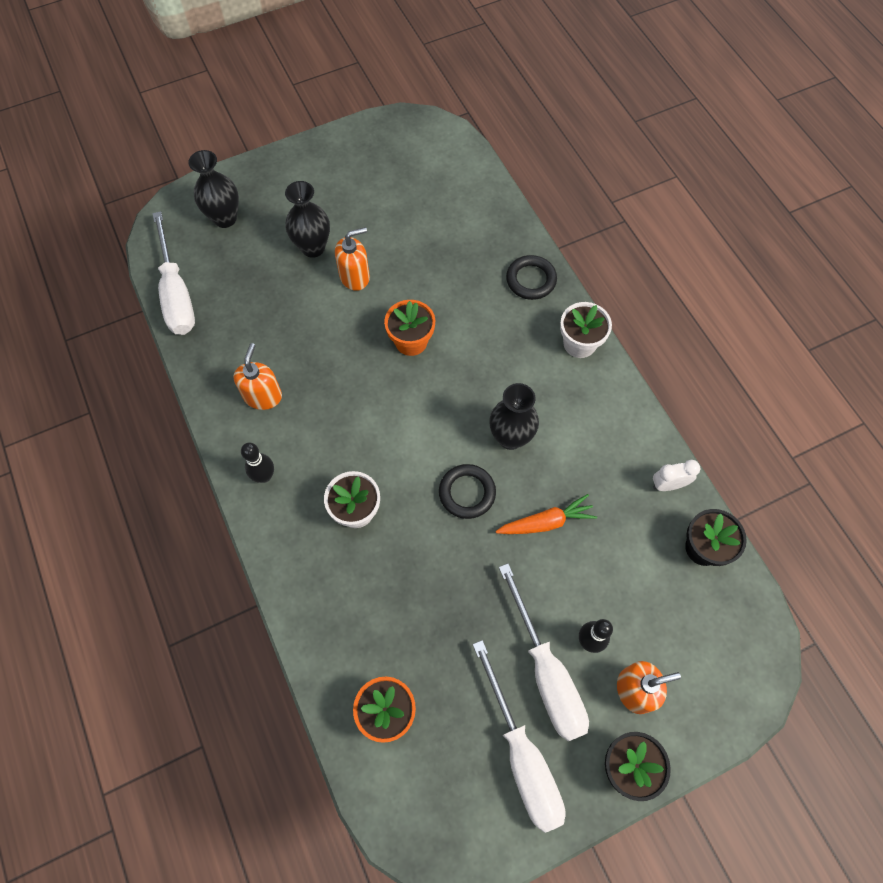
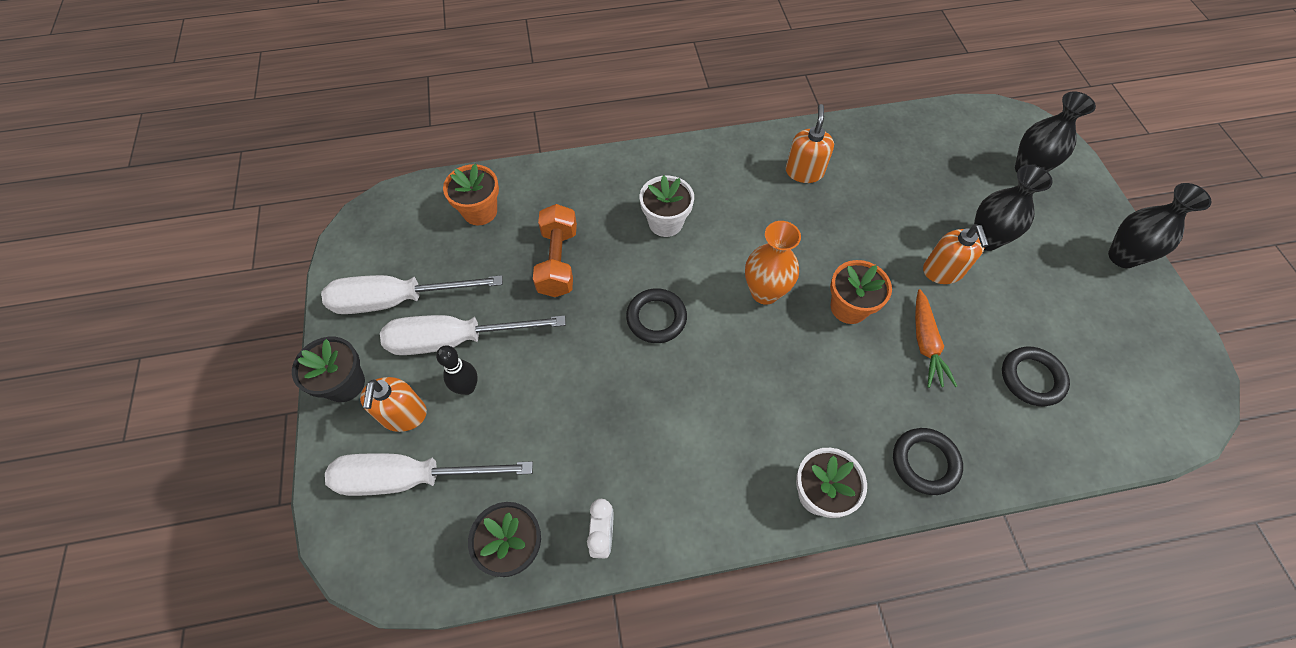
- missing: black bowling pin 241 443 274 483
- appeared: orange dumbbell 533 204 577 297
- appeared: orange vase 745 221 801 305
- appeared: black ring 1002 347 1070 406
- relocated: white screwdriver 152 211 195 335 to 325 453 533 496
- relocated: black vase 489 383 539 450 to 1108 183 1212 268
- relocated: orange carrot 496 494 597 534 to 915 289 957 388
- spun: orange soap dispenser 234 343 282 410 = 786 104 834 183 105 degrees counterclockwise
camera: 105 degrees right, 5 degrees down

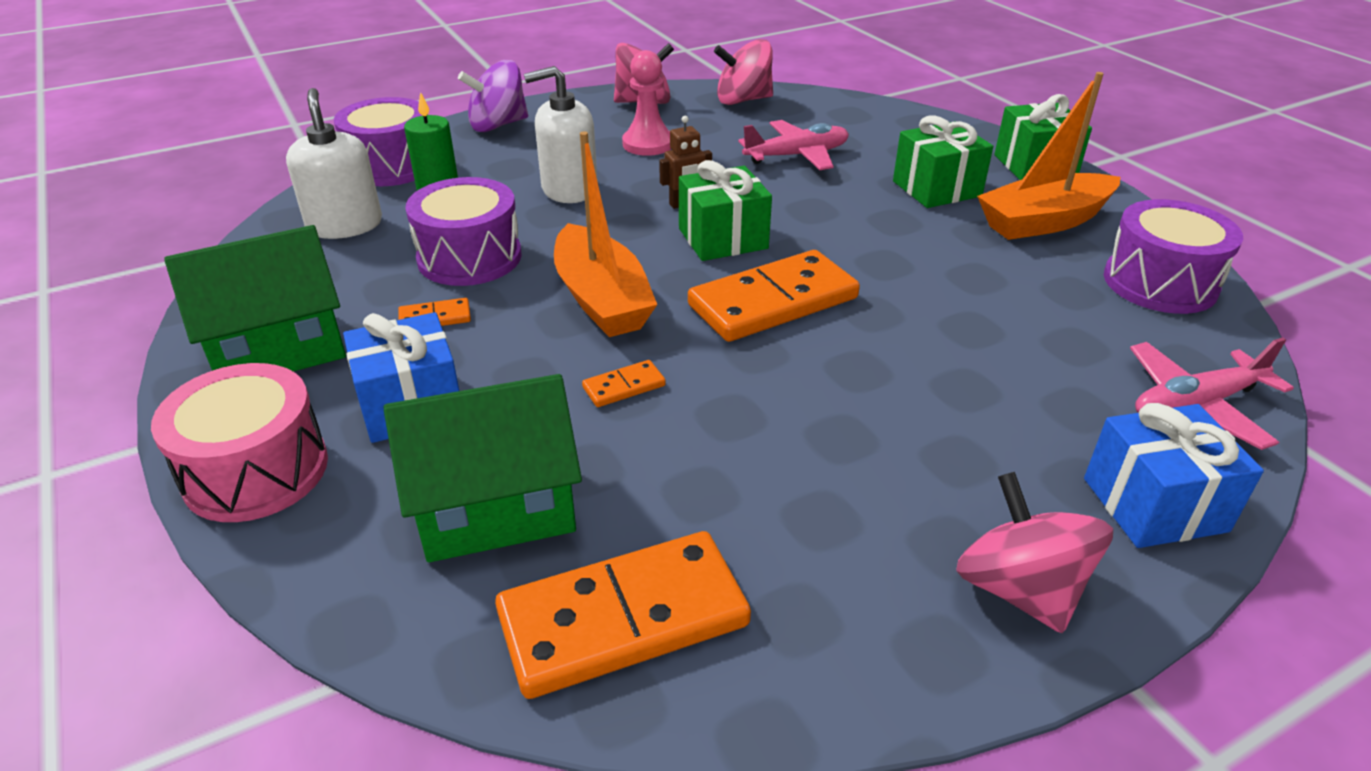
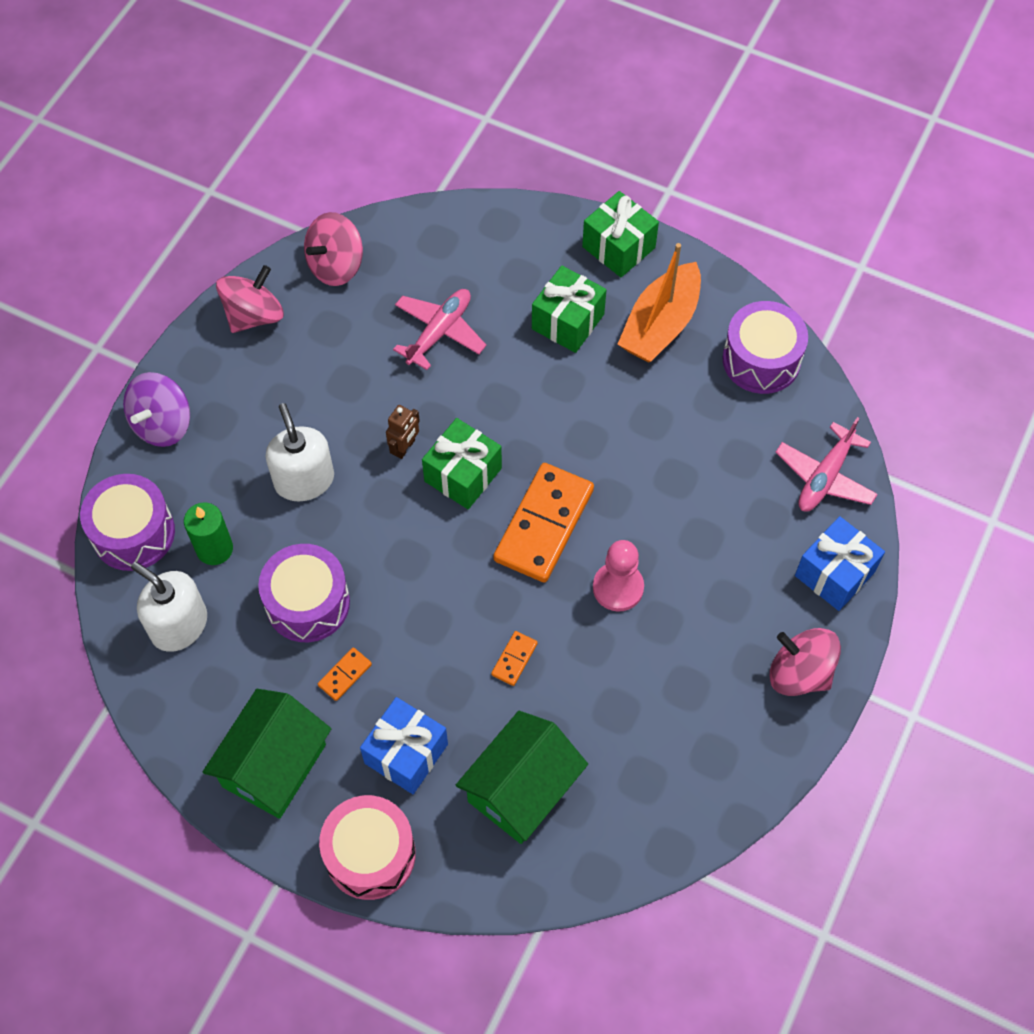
- missing: orange domino 495 531 751 699
- missing: orange boat 554 131 657 337
- relocated: pink pawn 622 50 671 156 to 593 540 644 612
- spun: white soap dispenser 524 66 598 203 = 266 403 334 502 120 degrees clockwise
camera: 35 degrees left, 25 degrees up

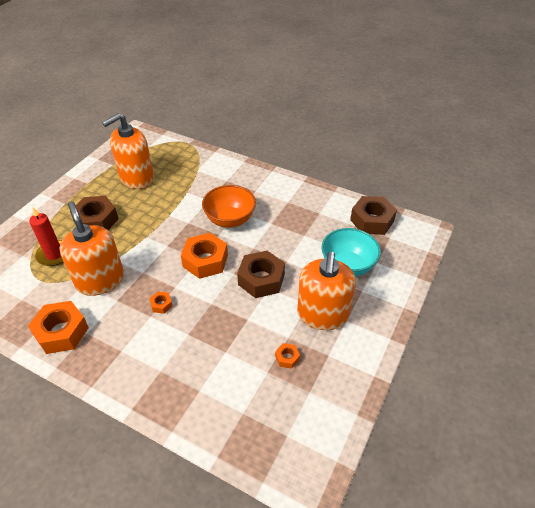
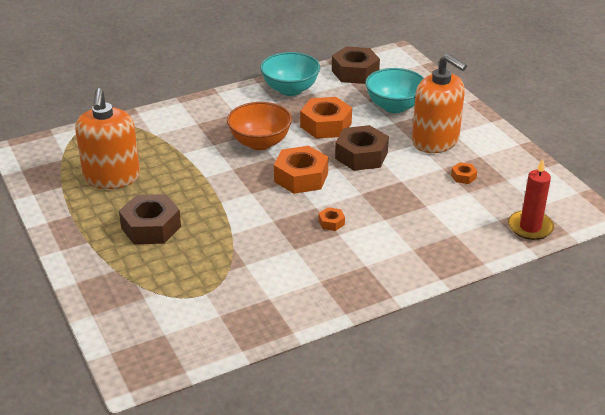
- missing: orange soap dispenser 59 201 124 296
- appeared: turquoise bowl 260 52 320 96
- relocated: orange nut 28 301 89 354 to 300 97 352 139
- relocated: red candle 29 206 63 266 to 508 159 554 240
camera: 55 degrees left, 10 degrees down

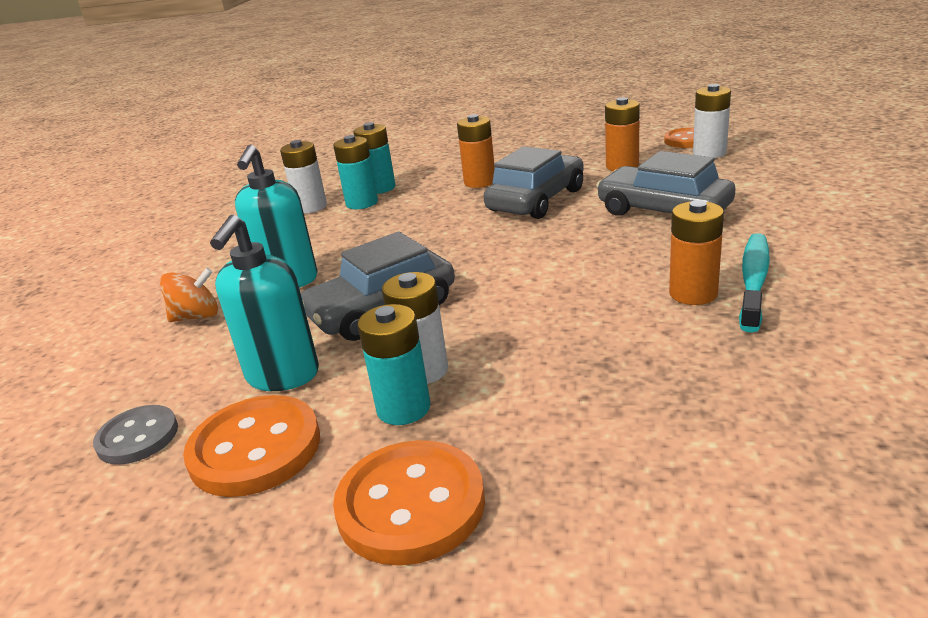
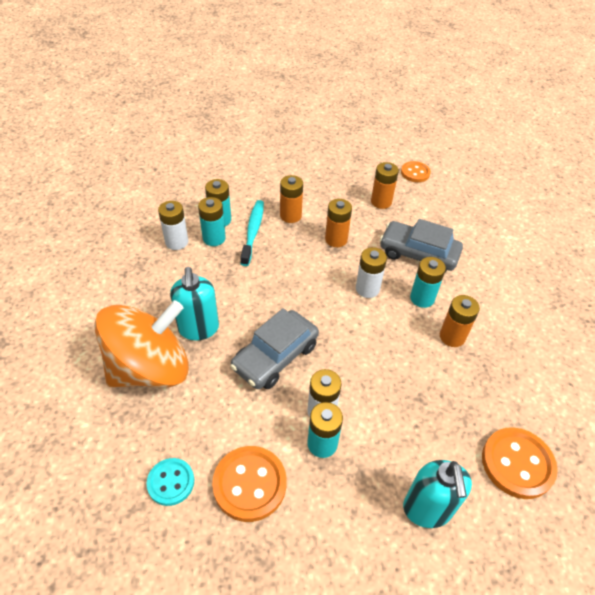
- appeared: turquoise battery 410 257 446 308
- relocated: turquoise soap dispenser 210 215 319 391 to 403 460 472 528
- relocated: orange button 333 440 485 566 to 482 427 557 499
- relocated: white battery 693 84 731 158 to 356 247 387 298
- relocated: turquoise toothbrush 739 233 770 332 to 240 200 264 266
- exchanged: grey car 484 146 584 219 to orange battery 325 199 352 247
- colour: grey button 93 405 178 465 to turquoise button 146 458 194 506
- size: orange spinning top 160 268 218 322 = 94 300 189 387 x2.47
camera: 20 degrees left, 20 degrees up

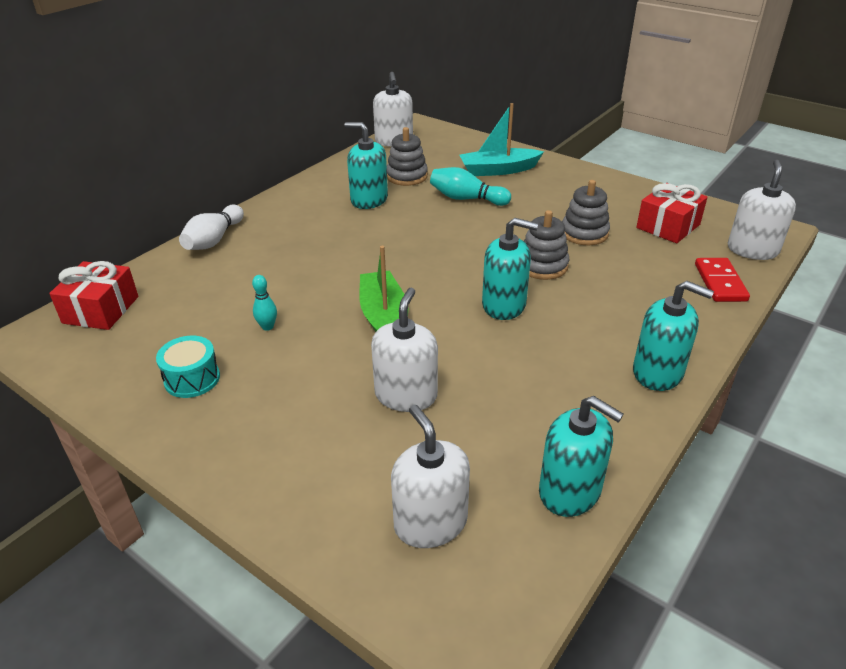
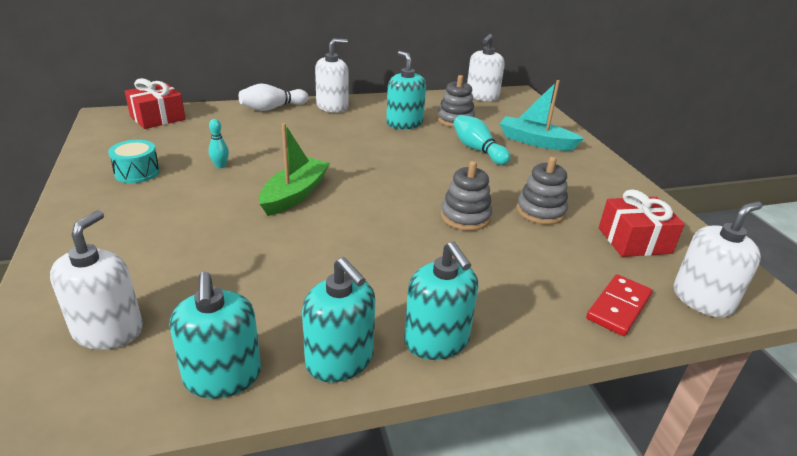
- relocated: white soap dispenser 371 288 438 412 to 315 39 349 113
- relocated: turquoise soap dispenser 482 218 538 320 to 302 257 375 382
camera: 35 degrees right, 5 degrees down

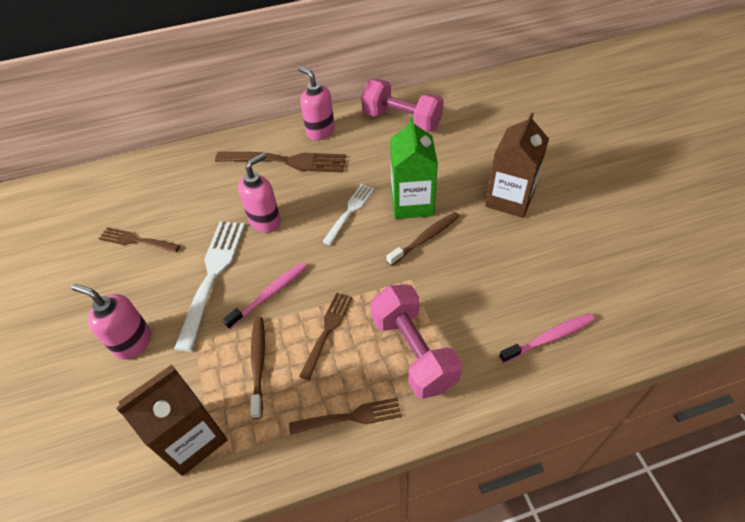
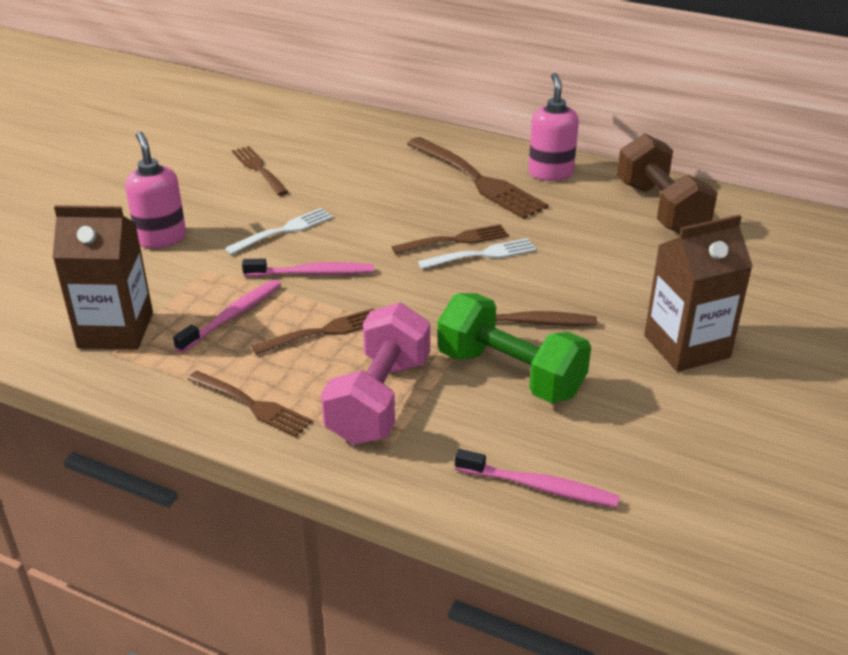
- missing: pink soap dispenser 238 153 281 233
- missing: green carton 390 117 438 219
- appeared: brown fork 392 224 509 254
- appeared: green dumbbell 437 293 591 403
- colour: brown toothbrush 250 317 265 419 to pink toothbrush 173 280 281 353
- colour: pink dumbbell 361 79 444 133 to brown dumbbell 617 133 718 233
- size: white fork 174 221 245 351 = 225 208 333 255 x0.59
camera: 40 degrees right, 15 degrees down

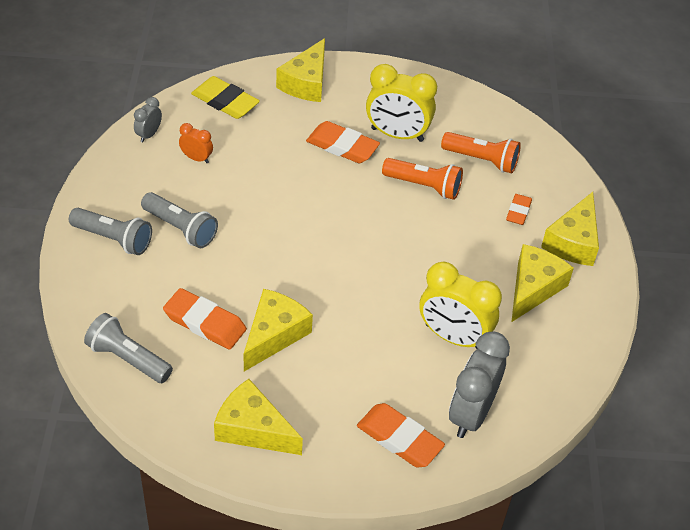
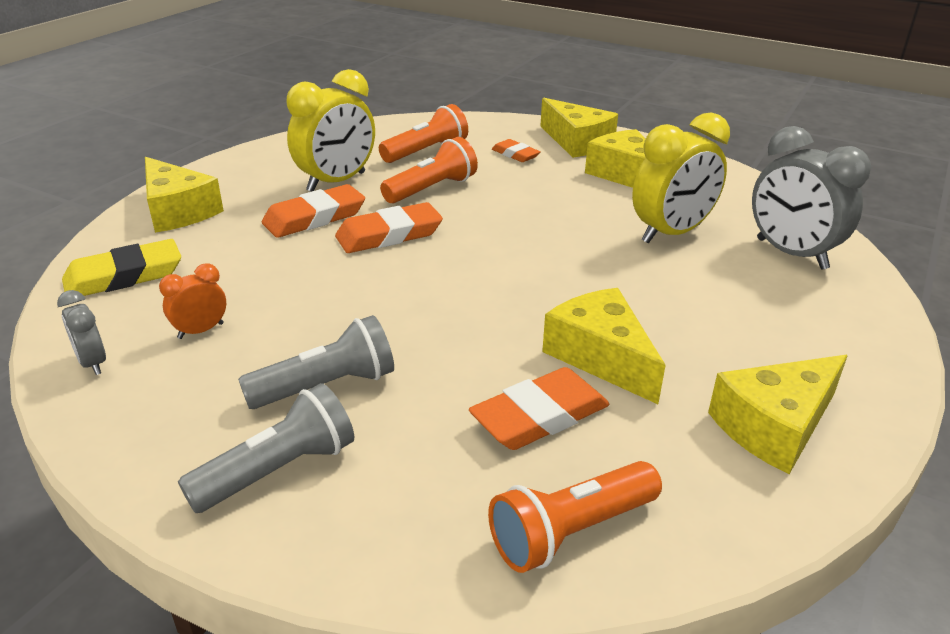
- relocated: orange eraser 357 403 445 467 to 335 202 443 253
- colour: grey flashlight 84 313 173 383 to orange flashlight 488 461 662 573
camera: 60 degrees left, 15 degrees down

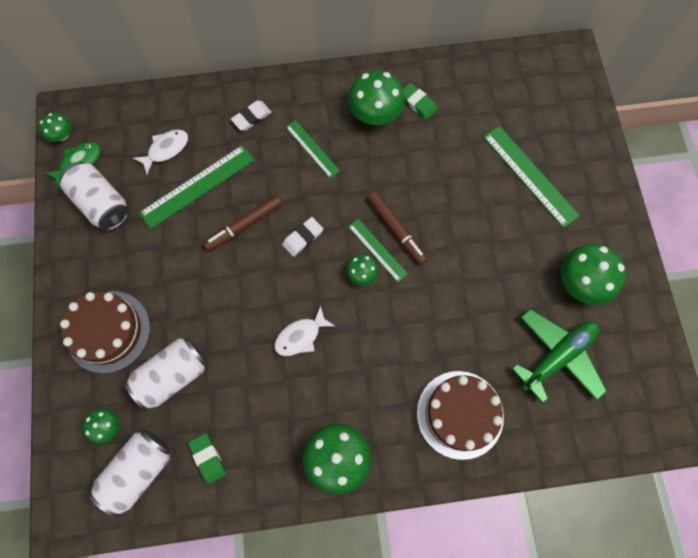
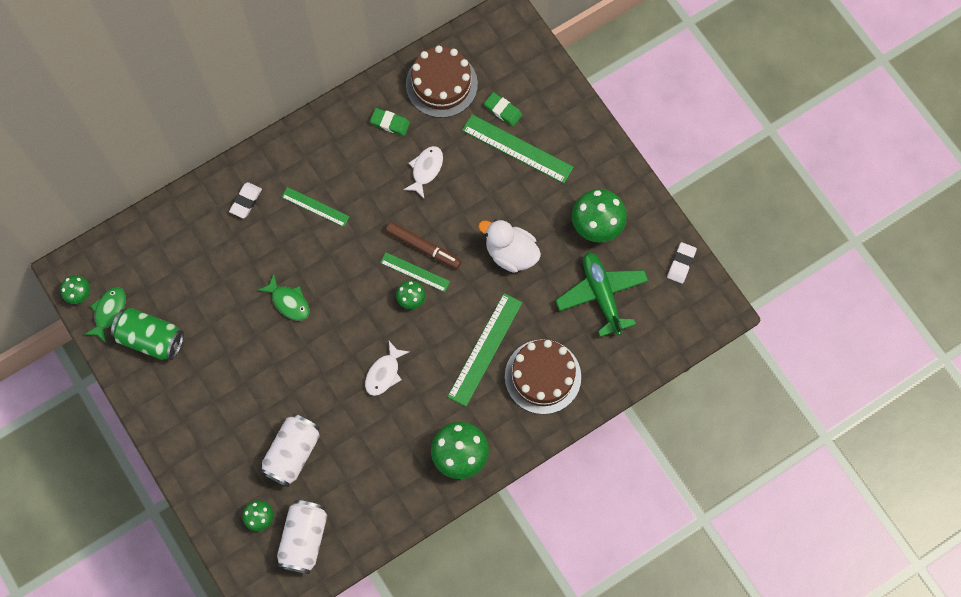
- missing: green mushroom 348 70 405 125
- appeared: white duck 478 219 541 273
- relocated: brown cake 60 291 150 373 to 406 46 478 118
- relocated: white fish 133 130 188 175 to 403 146 443 198
- relocated: green ruler 139 145 254 229 to 447 293 523 407
- relocated: green eraser 188 433 226 484 to 484 92 523 126
- relocated: white eraser 282 217 323 257 to 667 242 697 284
- exchanged: brown marker 203 195 282 251 to green fish 258 274 309 321
- colour: white can 60 162 129 231 to green can 111 308 184 360
- spun: green plane 512 309 607 403 = 555 252 649 337 45 degrees counterclockwise
camera: 25 degrees left, 0 degrees up

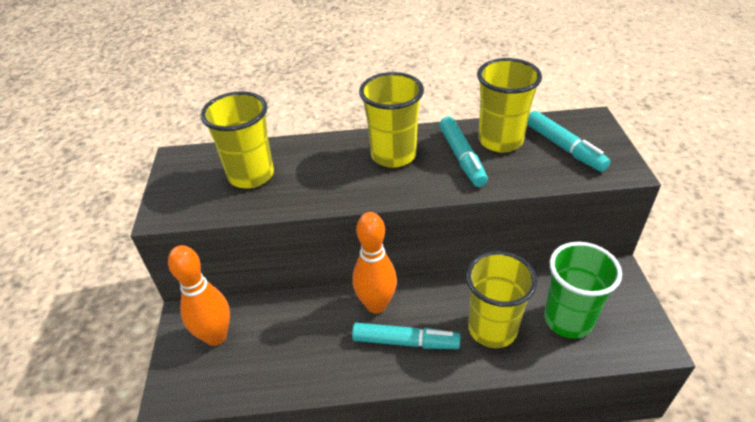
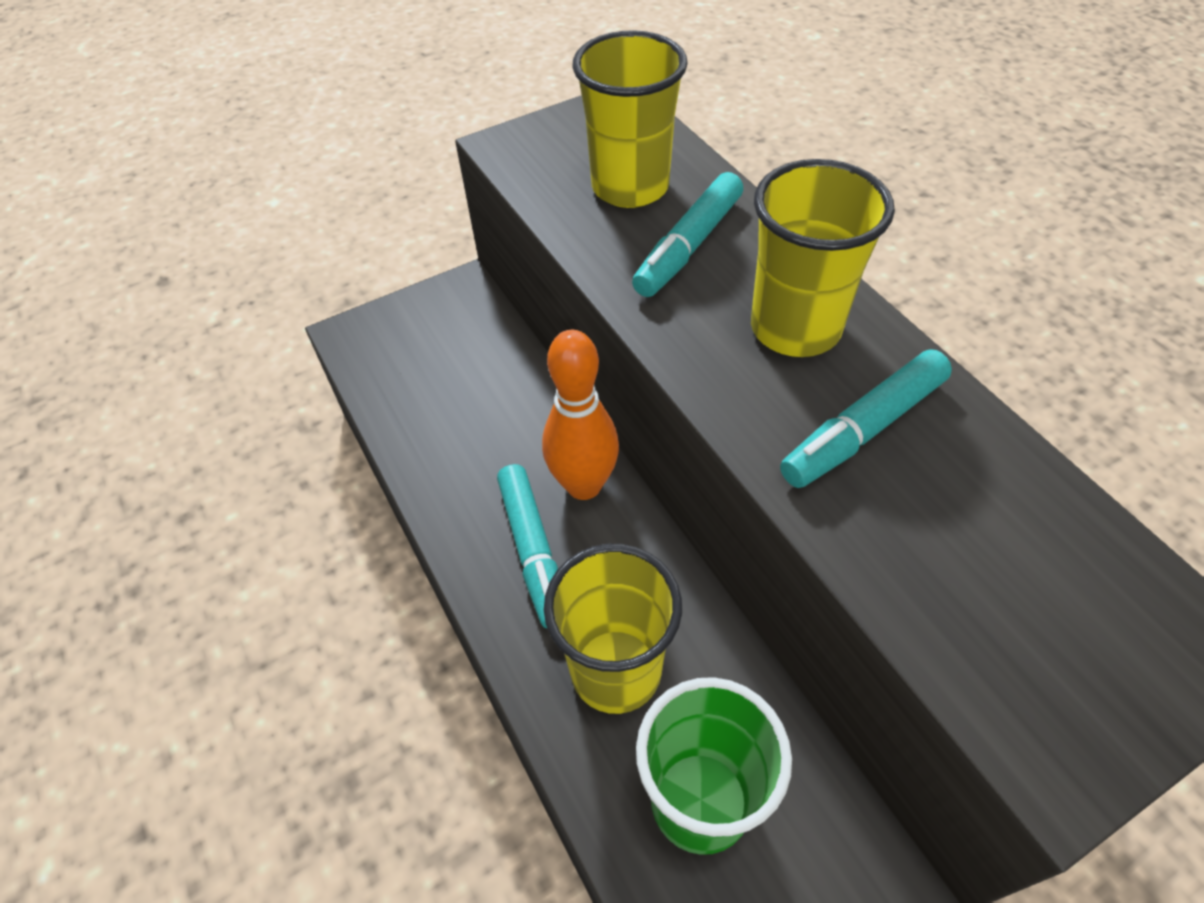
- missing: orange bowling pin 168 245 230 346
- missing: yellow cup 477 58 542 152
- relocated: turquoise marker 527 111 611 172 to 632 172 743 297
camera: 65 degrees right, 10 degrees up

